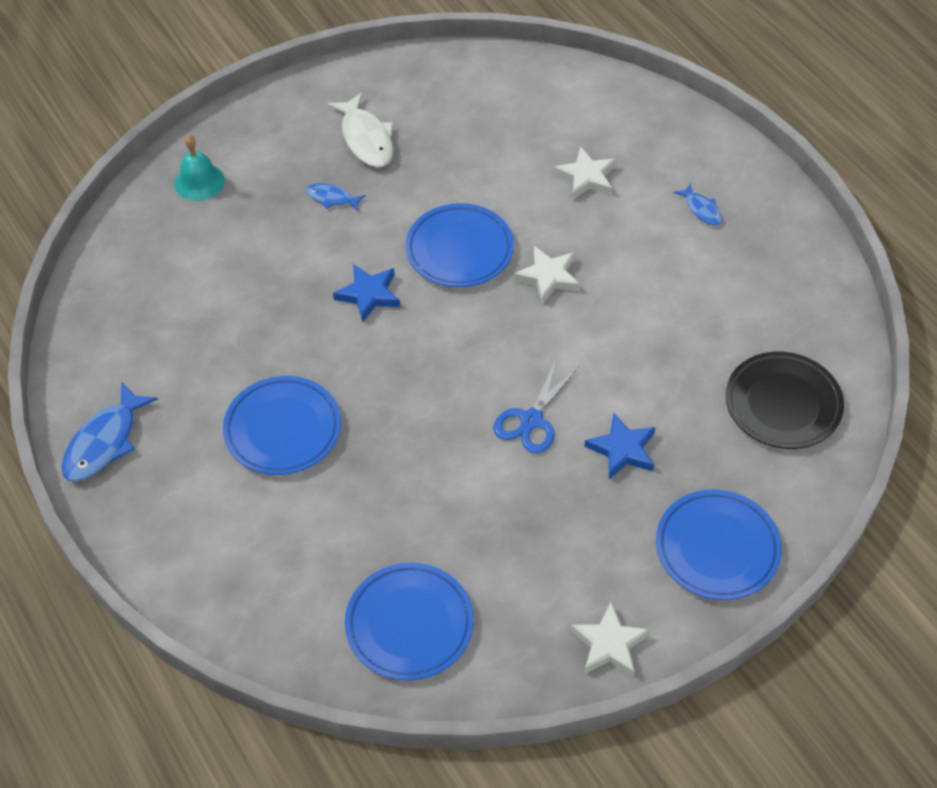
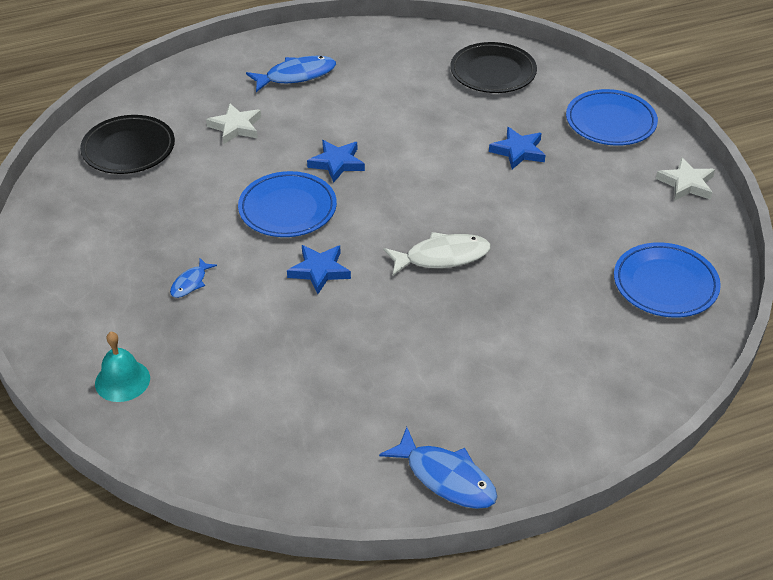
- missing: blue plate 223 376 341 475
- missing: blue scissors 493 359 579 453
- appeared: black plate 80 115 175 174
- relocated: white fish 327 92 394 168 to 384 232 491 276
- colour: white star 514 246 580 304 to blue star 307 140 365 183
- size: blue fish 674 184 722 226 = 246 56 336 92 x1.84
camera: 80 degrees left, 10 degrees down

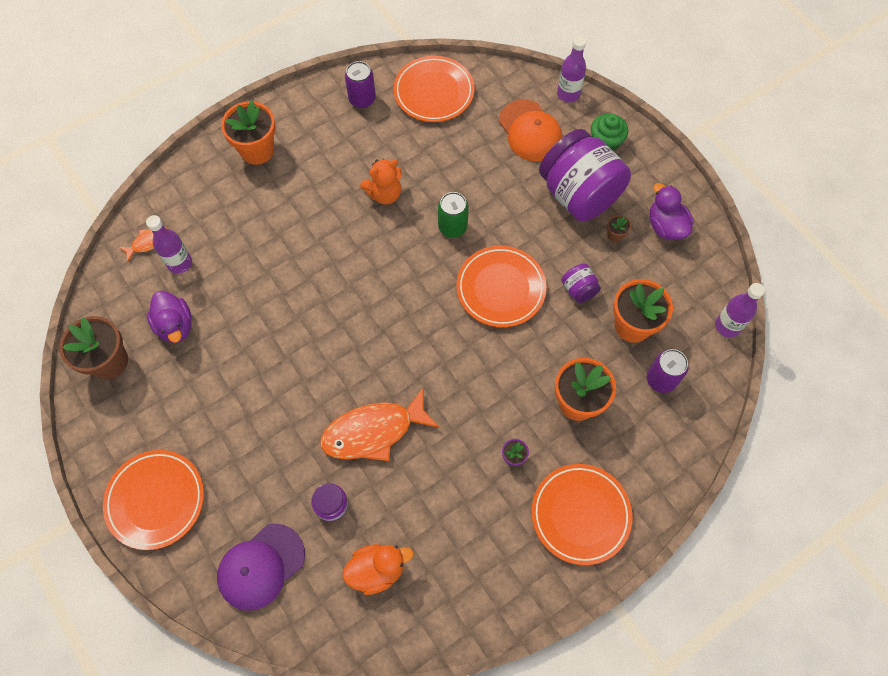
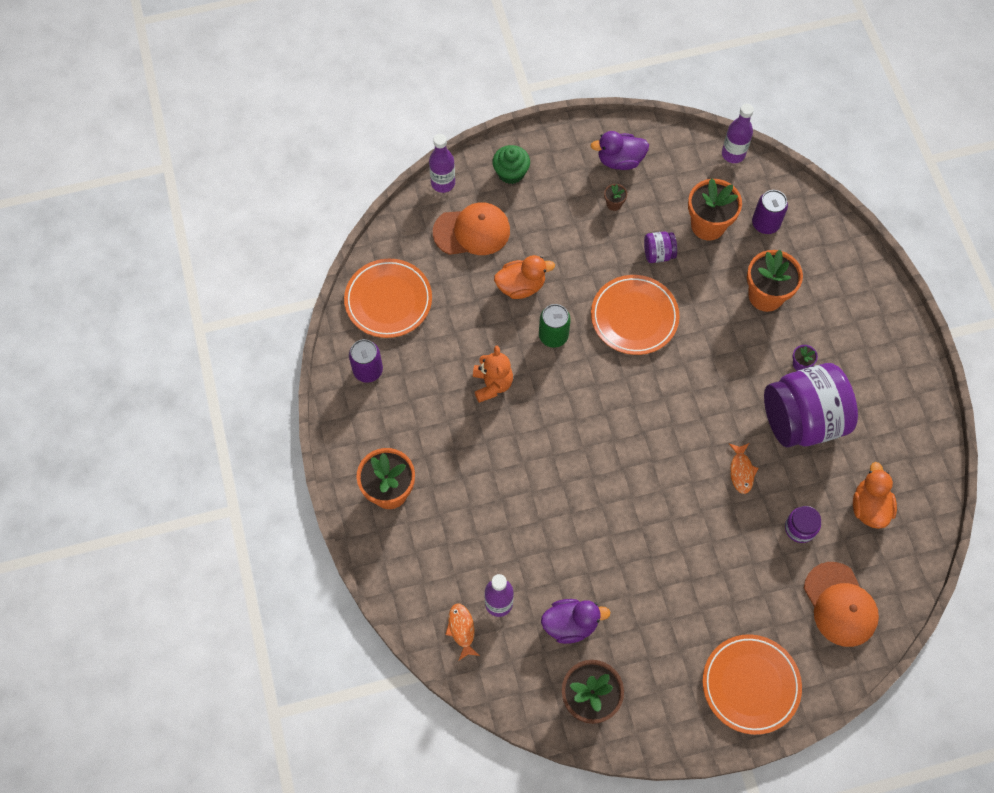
- missing: orange plate 531 464 632 565
- appeared: orange duck 494 255 555 299
- relocated: purple jar 539 129 631 221 to 764 363 858 447
- colour: purple cap 217 523 305 611 to orange cap 804 562 879 647
- size: orange fish 320 387 440 461 = 729 443 758 494 x0.48
camera: 70 degrees left, 0 degrees up

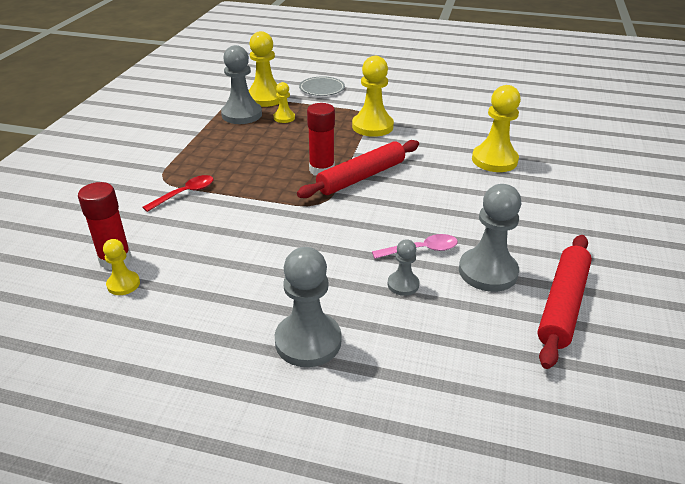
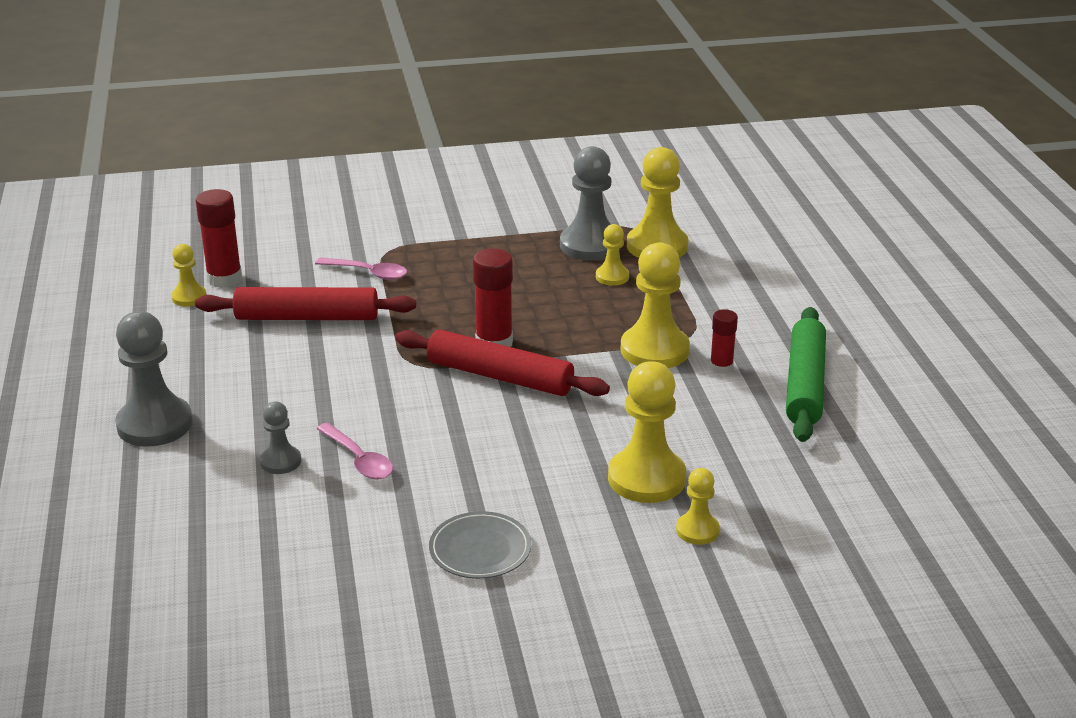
- missing: grey pawn 459 184 521 292
- appeared: yellow pawn 676 468 720 545
- appeared: red glue stick 710 309 738 374
- appeared: green rolling pin 786 307 826 442
- relocated: grey plate 299 76 345 96 to 429 511 531 579
- relocated: red rolling pin 537 235 592 369 to 195 287 416 320
- colour: red spoon 142 175 214 212 to pink spoon 315 258 407 280
camera: 65 degrees right, 5 degrees down

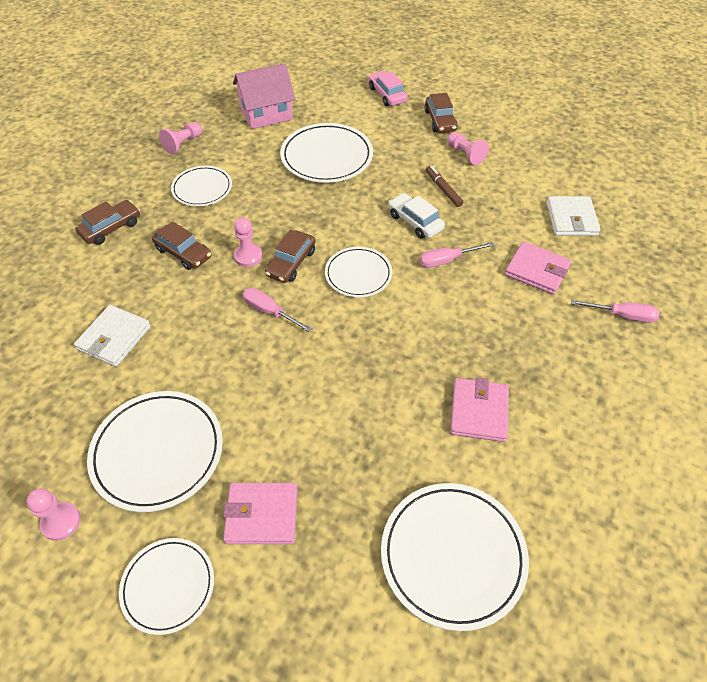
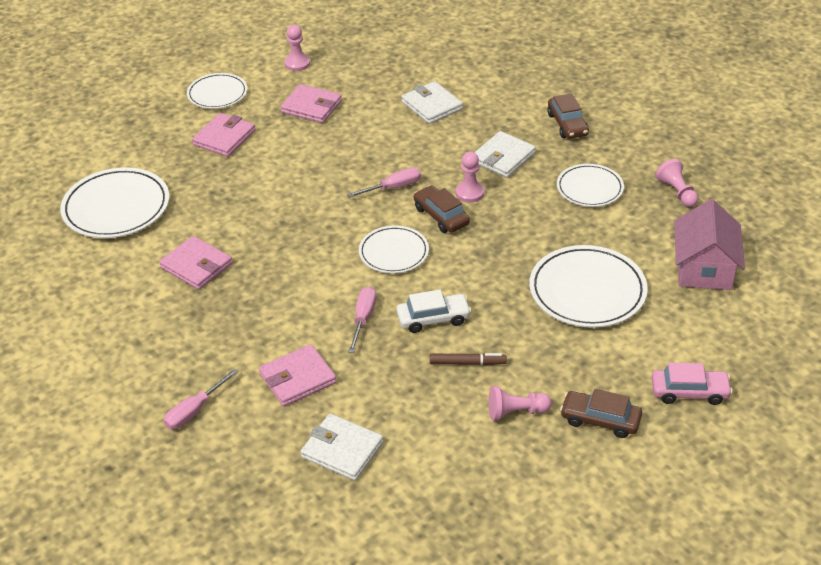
- exchanged: white plate 87 391 223 512 to pink wallet 280 84 342 123
- exchanged: brown car 152 221 211 270 to white wallet 474 131 536 178
camera: 120 degrees right, 10 degrees down

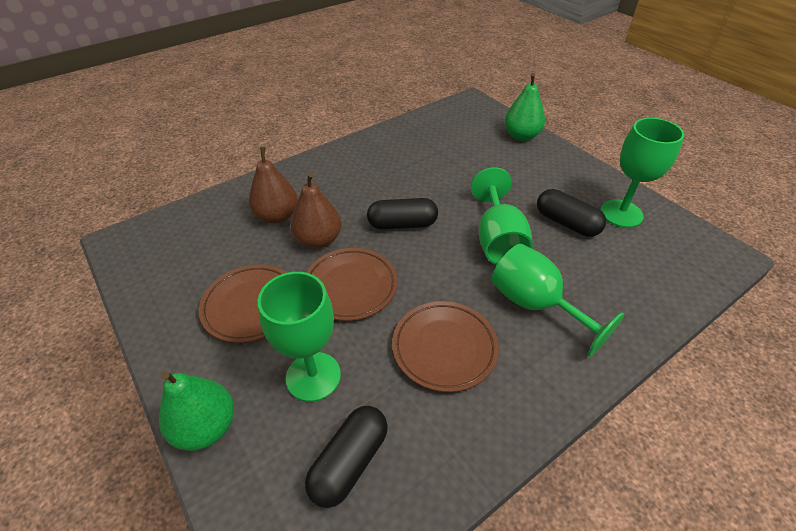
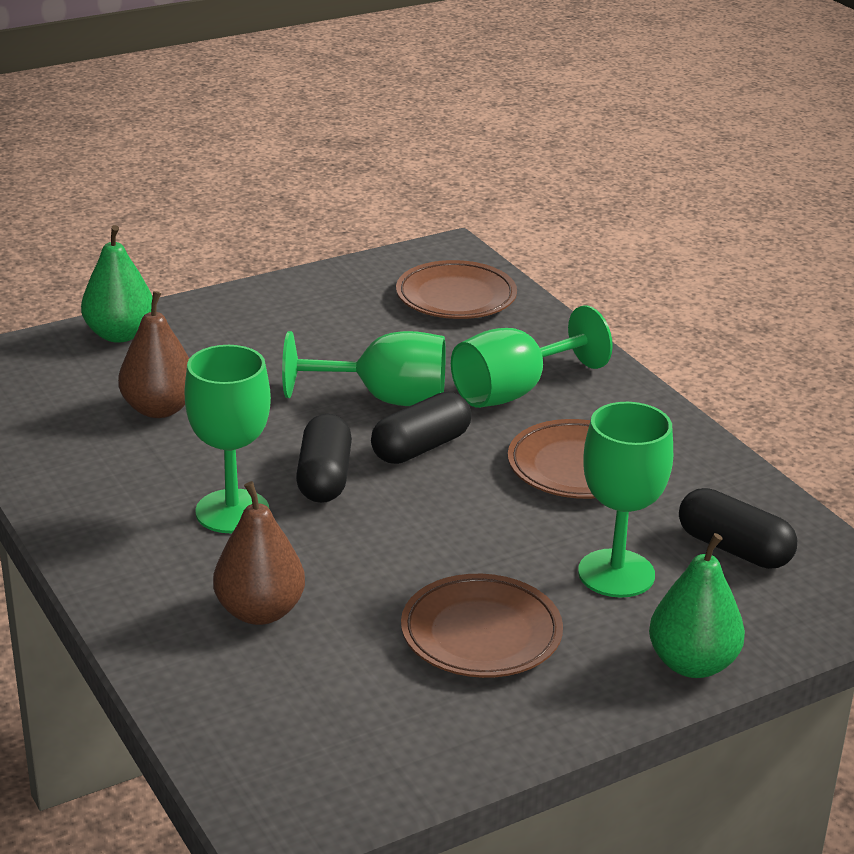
- relocated: brown pear 291 173 342 248 to 118 291 189 418
- relocated: brown plate 306 248 398 321 to 396 260 517 319
- relocated: black capsule 537 189 606 237 to 371 392 471 464
- relocated: green goblet 600 118 684 228 to 184 345 271 533
camera: 85 degrees left, 15 degrees down

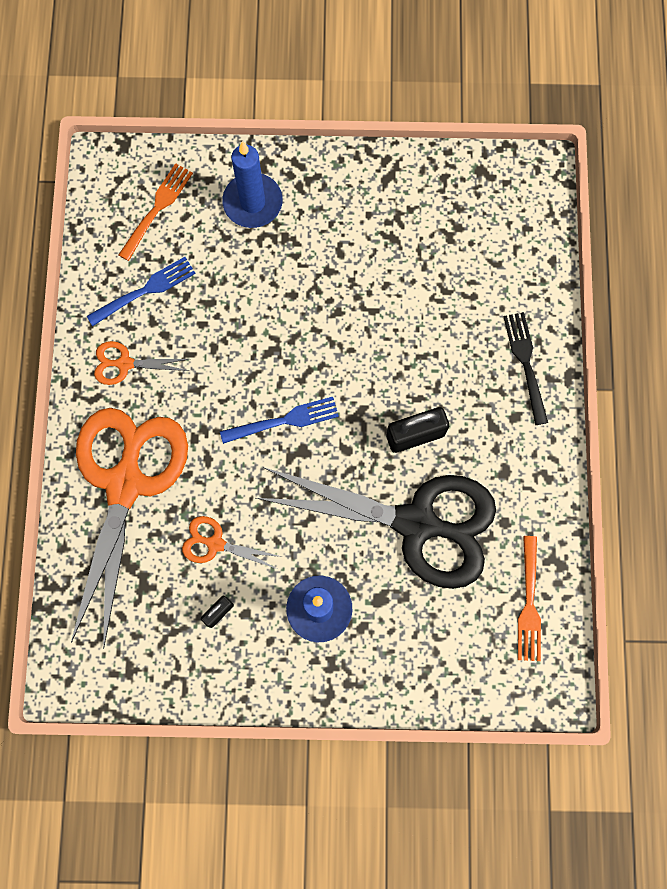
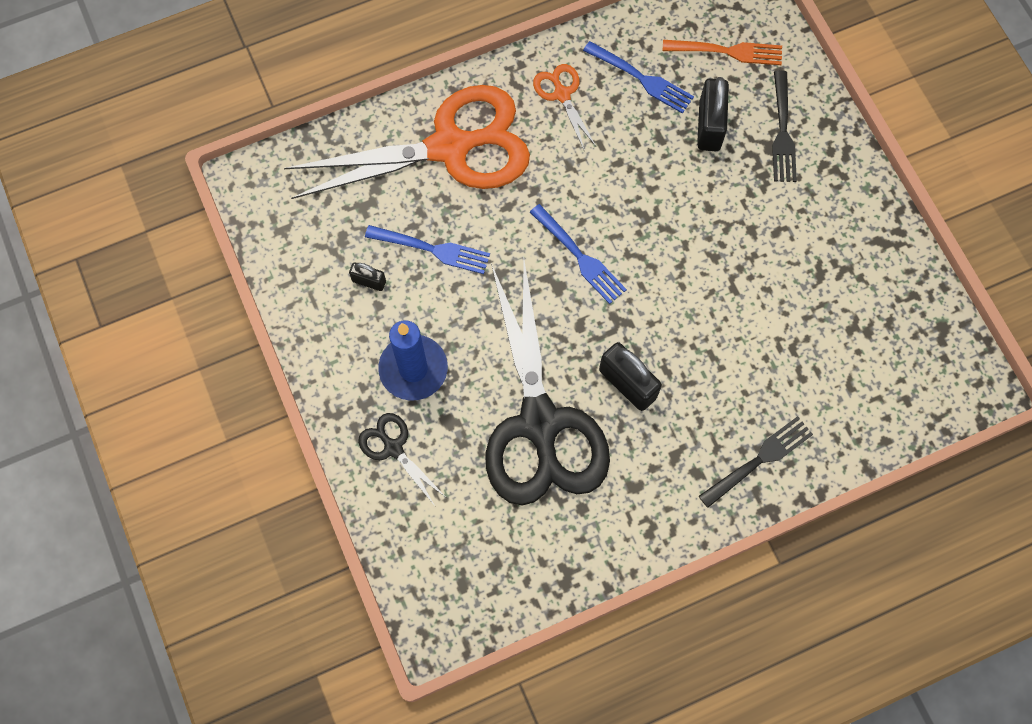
- missing: orange fork 518 536 541 661
- appeared: black scissors 358 413 444 506
- appeared: black padlock 697 77 729 151
- exchanged: orange scissors 182 516 282 569 to blue fork 365 225 490 274
- exchanged: blue candle 222 141 283 228 to black fork 772 70 797 182
camera: 65 degrees right, 5 degrees down

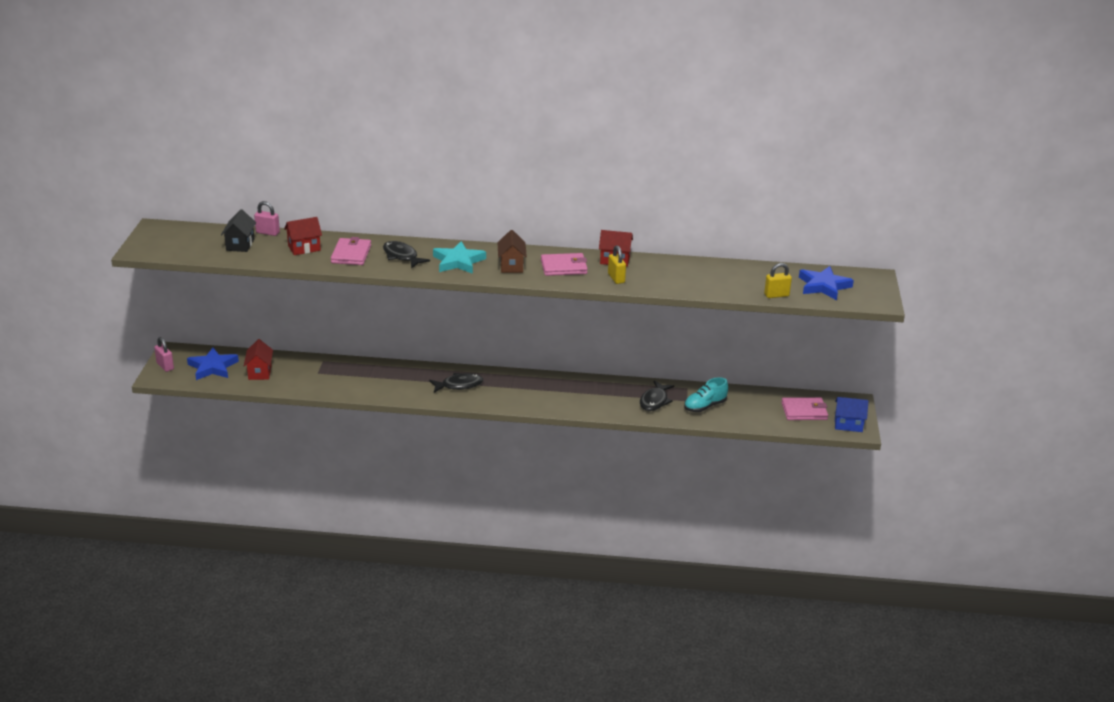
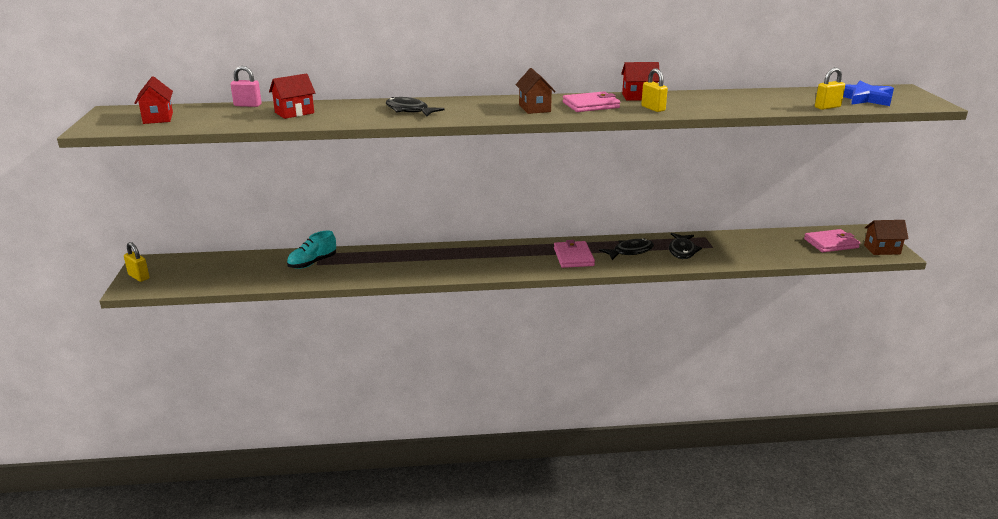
- missing: blue star 187 347 239 380
- missing: black house 221 209 256 252
- missing: turquoise star 433 241 486 274
- relocated: red house 244 339 273 380 to 134 76 173 124
- relocated: pink wallet 331 237 371 265 to 554 240 595 268
- relocated: black fish 429 373 483 393 to 599 238 654 260
- relocated: turquoise shoe 684 377 728 412 to 287 231 336 269
- colour: pink padlock 154 337 174 372 to yellow padlock 124 242 149 282
- colour: blue house 835 397 868 432 to brown house 864 220 908 255
camera: 10 degrees left, 5 degrees down

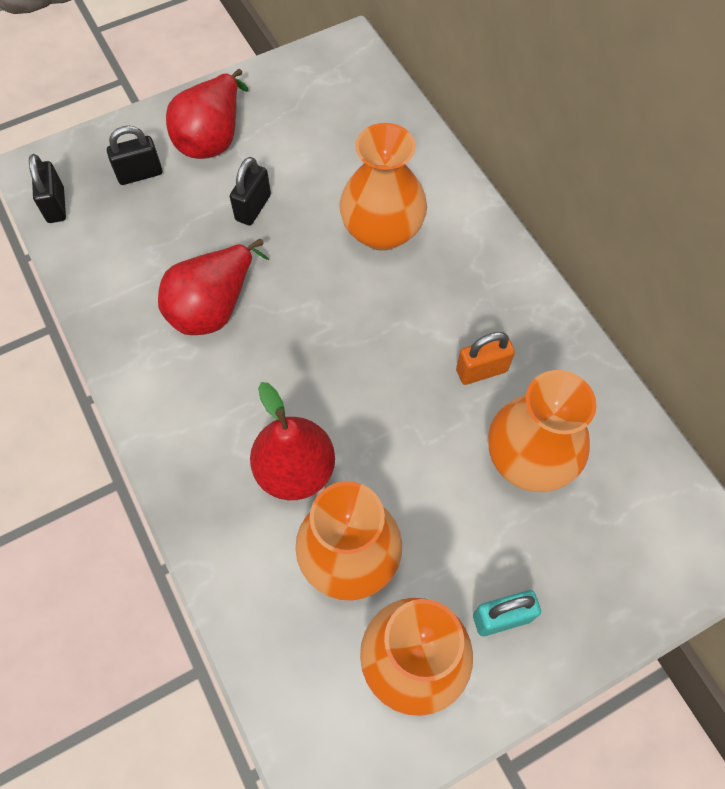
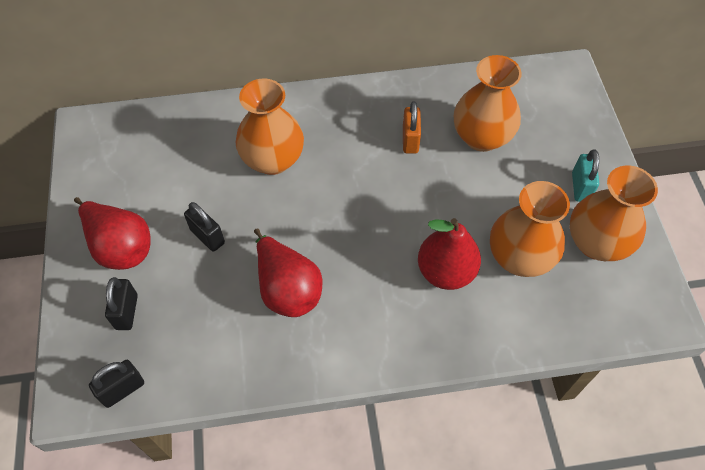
- spun: black padlock 29 154 66 223 = 89 360 144 408 45 degrees counterclockwise
camera: 70 degrees left, 5 degrees down

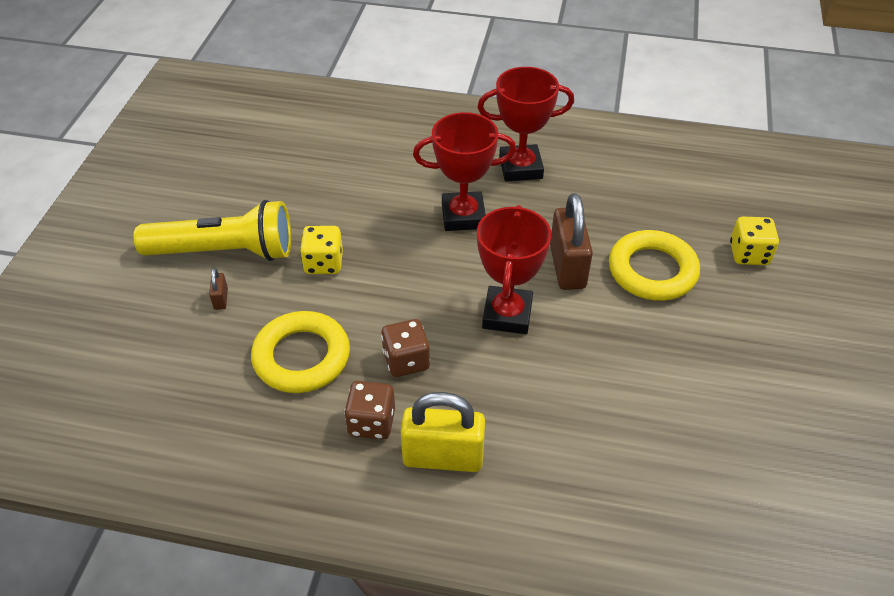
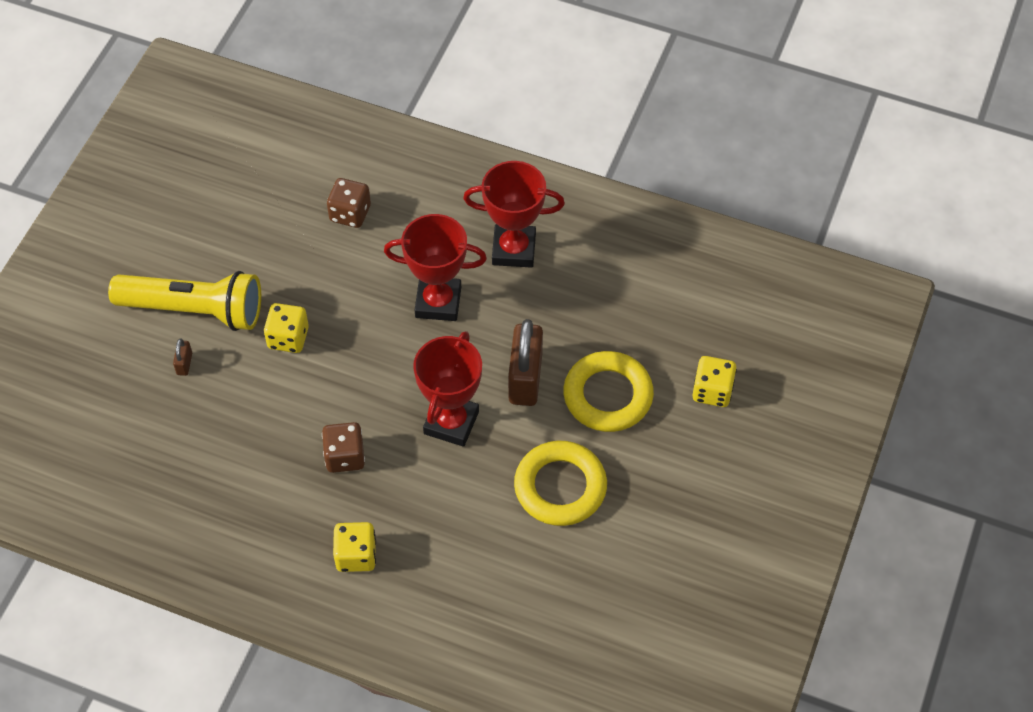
- relocated: yellow ring 251 311 350 393 to 514 441 607 526
- relocated: brown dice 344 381 395 440 to 327 178 371 228
- exchanged: yellow padlock 401 392 485 472 to yellow dice 333 522 376 572
camera: 10 degrees right, 10 degrees up

